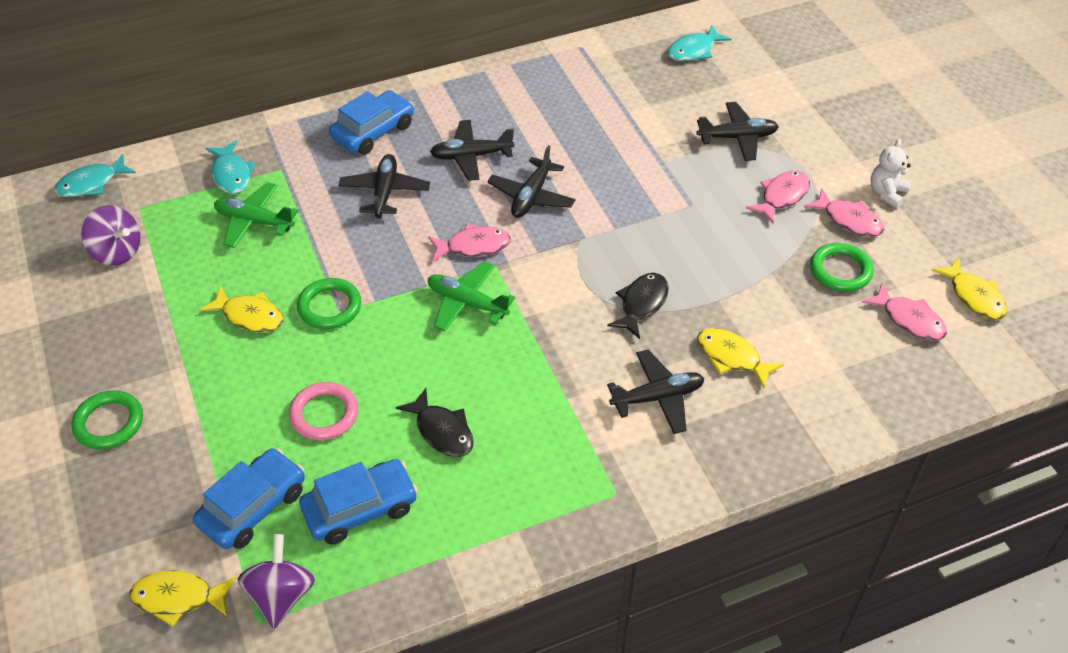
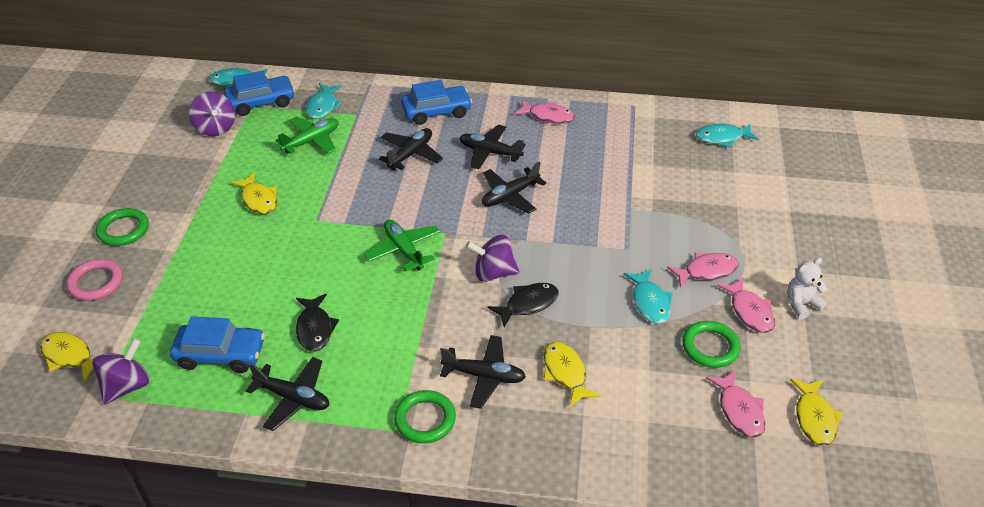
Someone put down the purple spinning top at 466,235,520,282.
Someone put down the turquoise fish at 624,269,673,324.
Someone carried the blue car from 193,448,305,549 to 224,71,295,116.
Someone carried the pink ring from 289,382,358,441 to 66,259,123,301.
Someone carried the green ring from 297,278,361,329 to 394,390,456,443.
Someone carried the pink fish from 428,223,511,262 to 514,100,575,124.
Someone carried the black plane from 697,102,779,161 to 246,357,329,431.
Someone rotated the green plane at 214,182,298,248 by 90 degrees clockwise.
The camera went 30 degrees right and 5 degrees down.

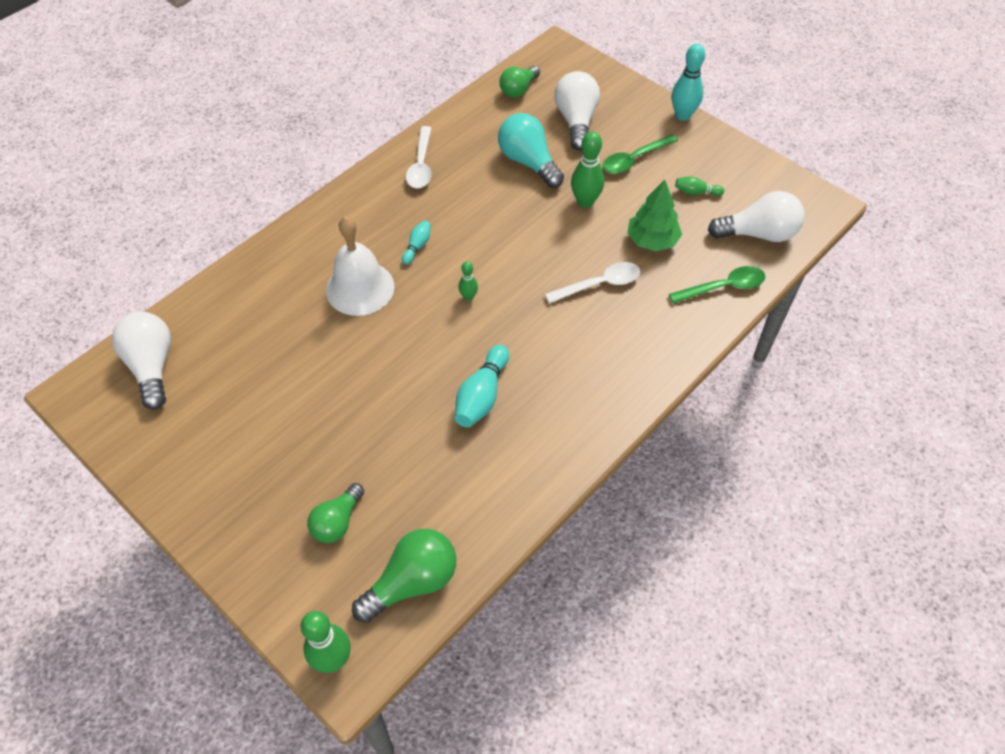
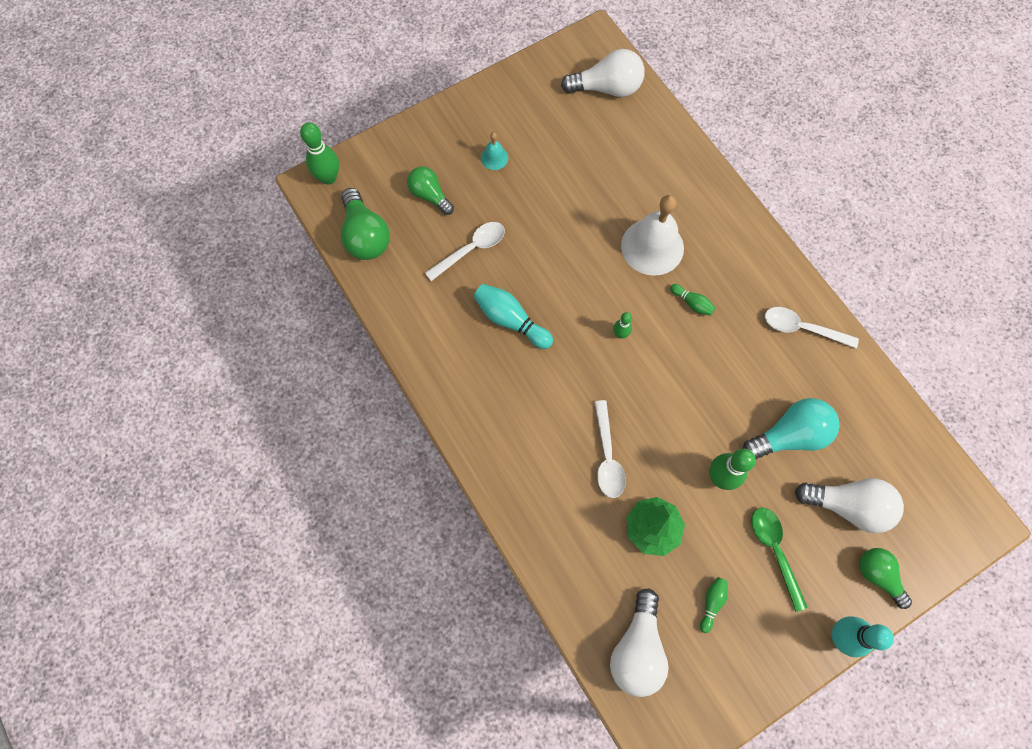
Someone took away the green spoon at 669,266,766,304.
Someone put down the white spoon at 425,222,505,281.
Someone put down the turquoise bell at 481,132,508,170.
Someone carried the green light bulb from 499,66,540,97 to 859,548,912,609.
Someone repainted the turquoise bowling pin at 402,221,431,265, which became the green bowling pin at 670,284,716,316.
The camera went 105 degrees right and 15 degrees up.

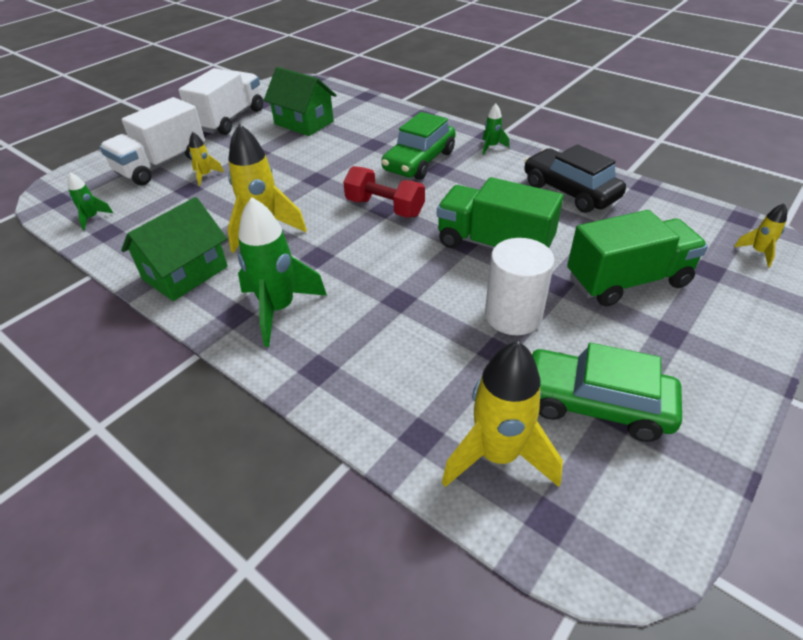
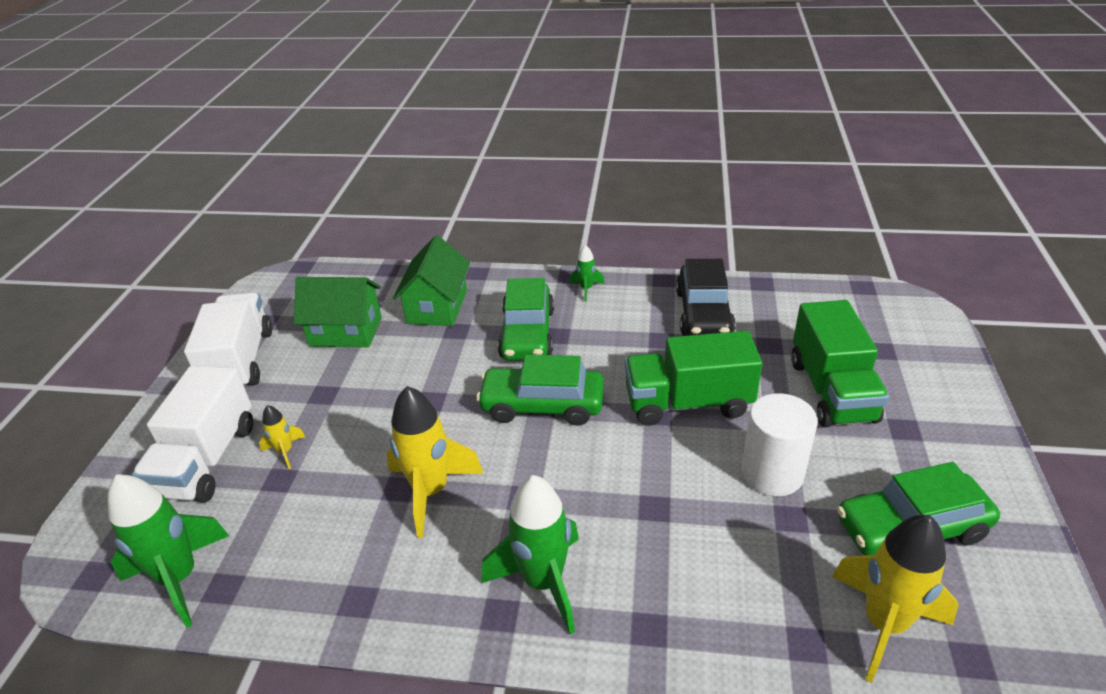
Someone took away the yellow rocket at 734,203,787,267.
Someone carried the green house from 121,197,228,301 to 393,235,470,326.
Someone swapped the red dumbbell at 343,166,425,218 for the green car at 476,354,604,426.
Someone rotated the black car at 524,144,626,213 by 105 degrees counterclockwise.
Someone rotated the green truck at 567,210,708,307 by 135 degrees clockwise.
Someone scaled the green rocket at 68,173,113,230 by 2.08.
The camera went 30 degrees left and 5 degrees down.

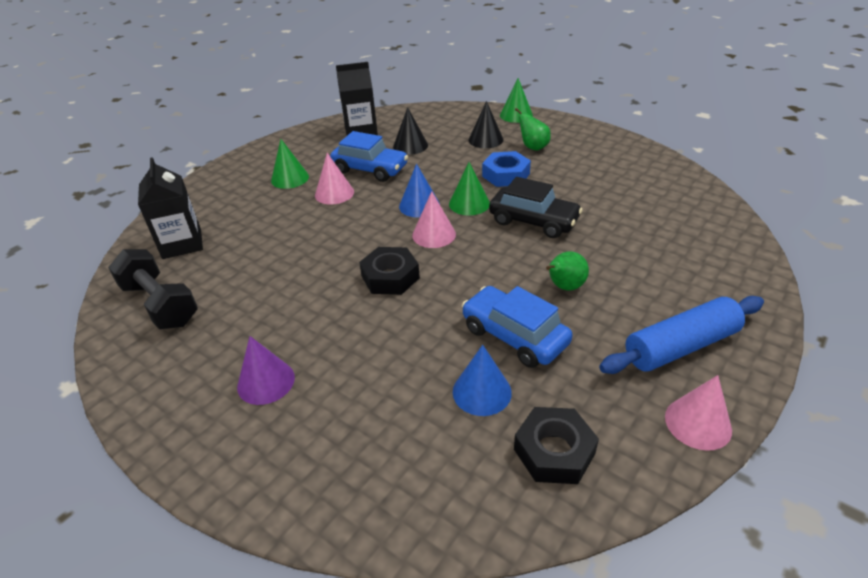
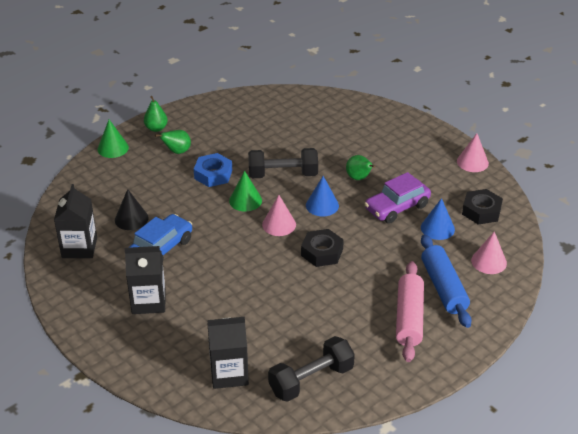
Someone took away the black cone at 468,101,503,148.
Someone put down the green pear at 144,96,168,132.
Someone carried the pink cone from 315,153,354,205 to 471,231,507,274.
Someone carried the blue cone from 399,164,440,217 to 306,176,339,216.
Someone carried the blue rolling pin from 599,296,764,374 to 421,234,472,328.
Someone swapped the purple cone at 237,336,295,405 for the pink rolling pin at 396,261,424,362.
Someone swapped the green cone at 271,139,309,189 for the black carton at 125,246,166,314.
Someone swapped the black car at 489,177,583,238 for the black dumbbell at 248,148,318,178.
Someone repainted the blue car at 462,286,573,368, which became the purple car at 364,172,431,224.
The camera went 80 degrees left and 0 degrees up.

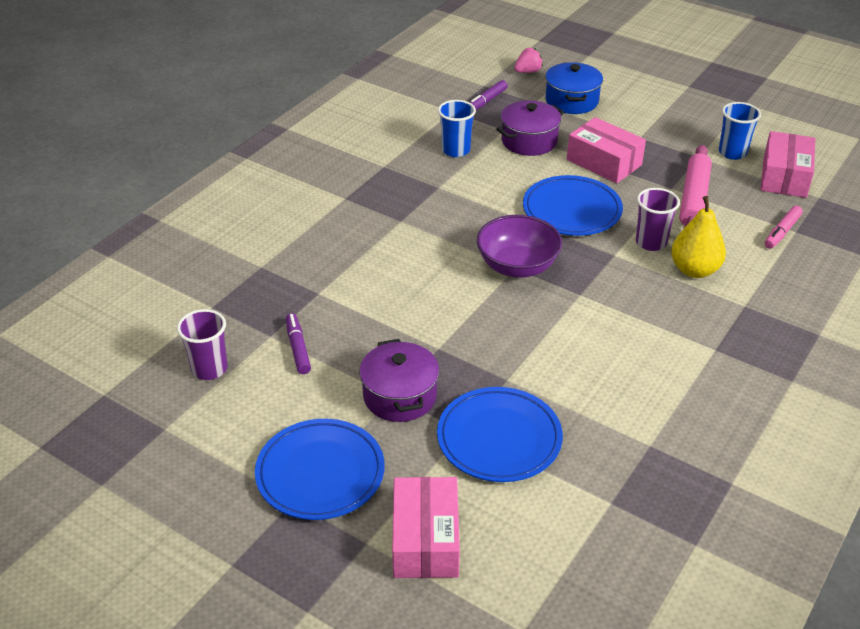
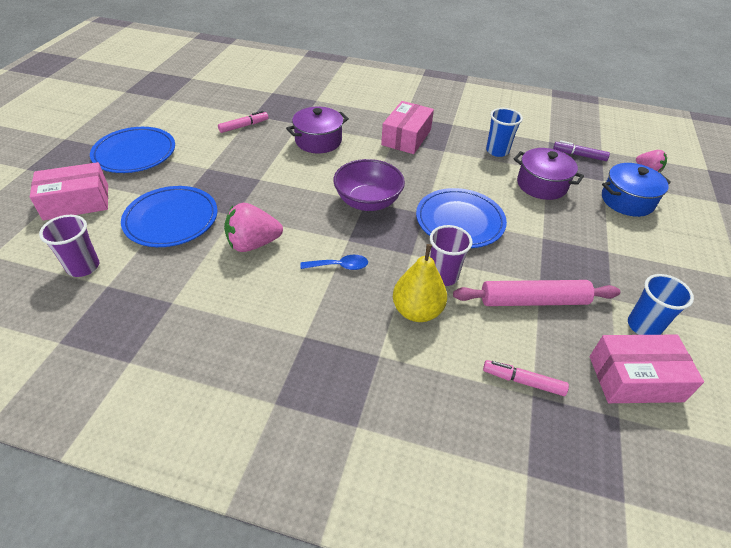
Someone put down the pink strawberry at 224,203,283,252.
Someone put down the blue spoon at 300,255,368,270.
Someone carried the purple cup from 177,309,228,380 to 39,215,99,277.
Someone carried the purple pot from 359,339,439,422 to 286,107,349,153.
Someone carried the pink box from 567,117,646,183 to 381,101,434,154.
Someone repainted the purple marker at 286,313,311,374, which became the pink marker at 218,111,268,133.
The camera went 70 degrees right and 5 degrees up.

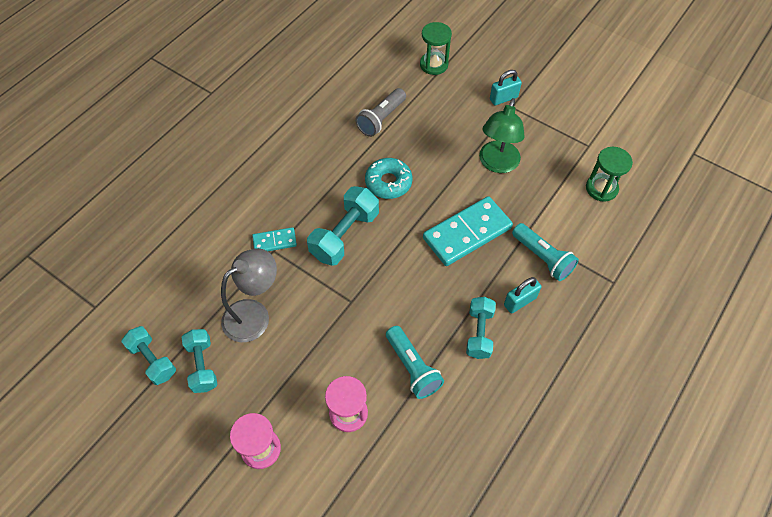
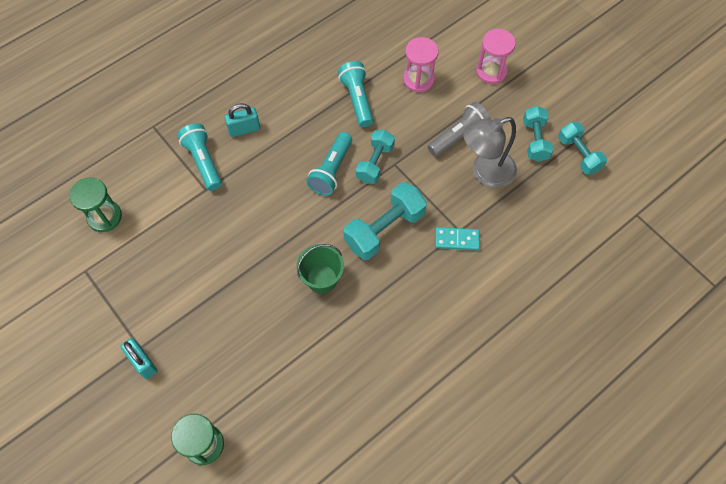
Someone took away the turquoise domino at 423,196,513,266.
Someone took away the green lamp at 479,98,525,173.
Someone put down the turquoise flashlight at 306,132,352,196.
Someone carried the grey flashlight from 355,88,406,137 to 428,102,490,157.
Someone carried the turquoise dumbbell from 466,297,496,359 to 356,130,395,184.
Someone swapped the turquoise donut at 365,158,412,199 for the green bucket at 296,244,344,293.
Someone rotated the turquoise padlock at 490,70,522,105 by 60 degrees clockwise.
The camera went 165 degrees left and 5 degrees up.

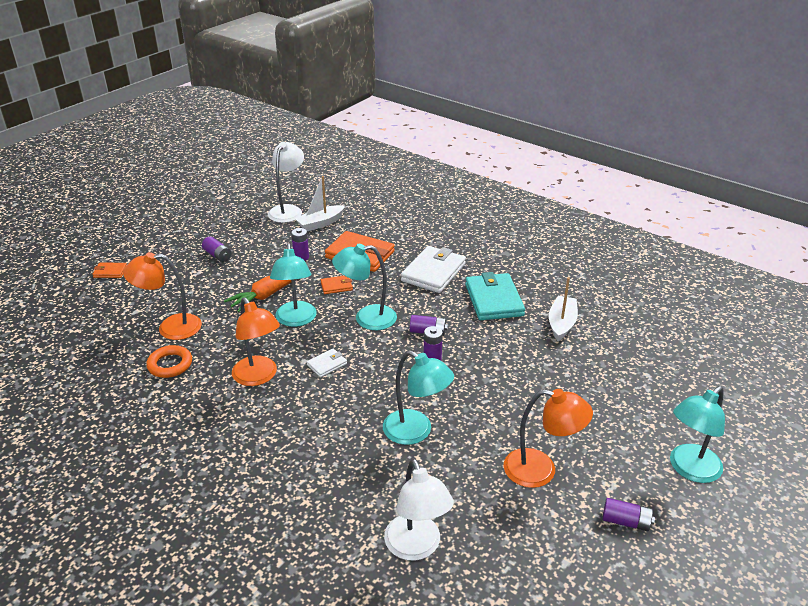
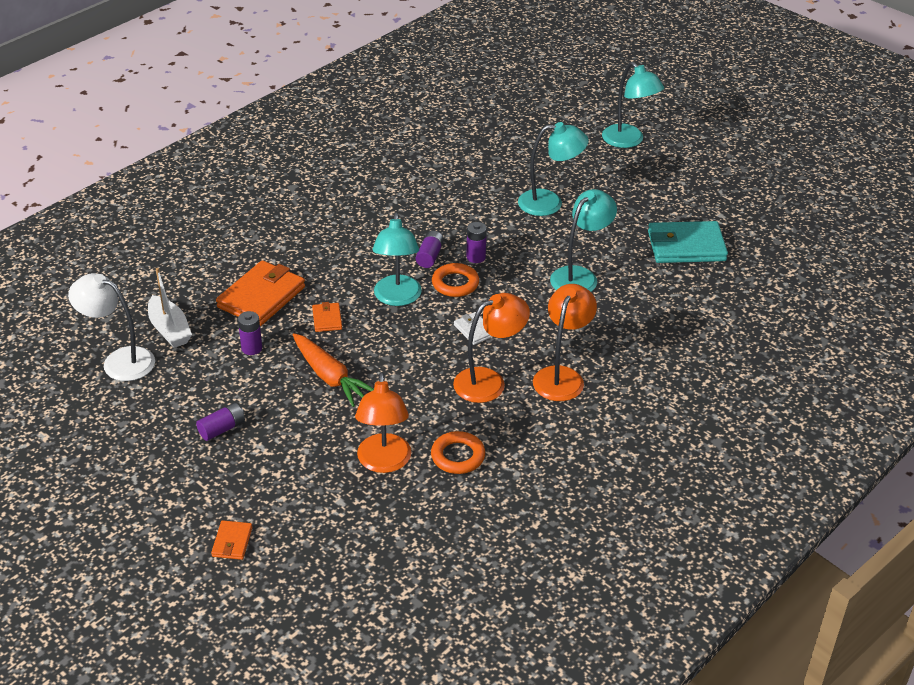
Someone took away the white lamp at 384,459,454,561.
Someone took away the white wallet at 401,246,466,293.
Someone took away the white boat at 549,277,578,341.
Someone took away the purple battery at 602,498,655,531.
Someone put down the orange ring at 432,263,479,297.
Someone carried the turquoise lamp from 270,244,317,327 to 518,122,589,216.
Someone carried the turquoise wallet from 465,272,525,320 to 648,221,728,263.
Someone carried the orange lamp from 504,389,593,488 to 533,284,597,401.
The camera went 85 degrees left and 5 degrees up.

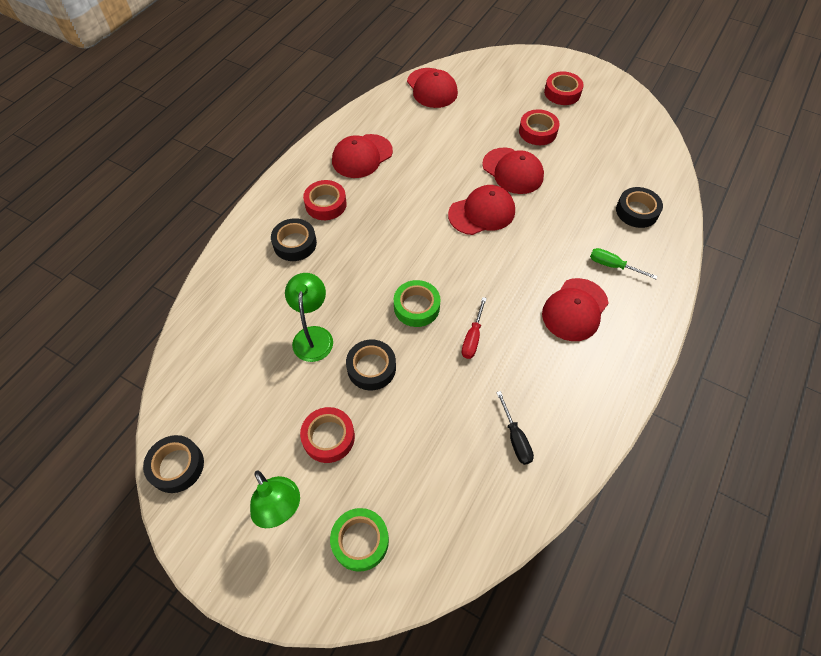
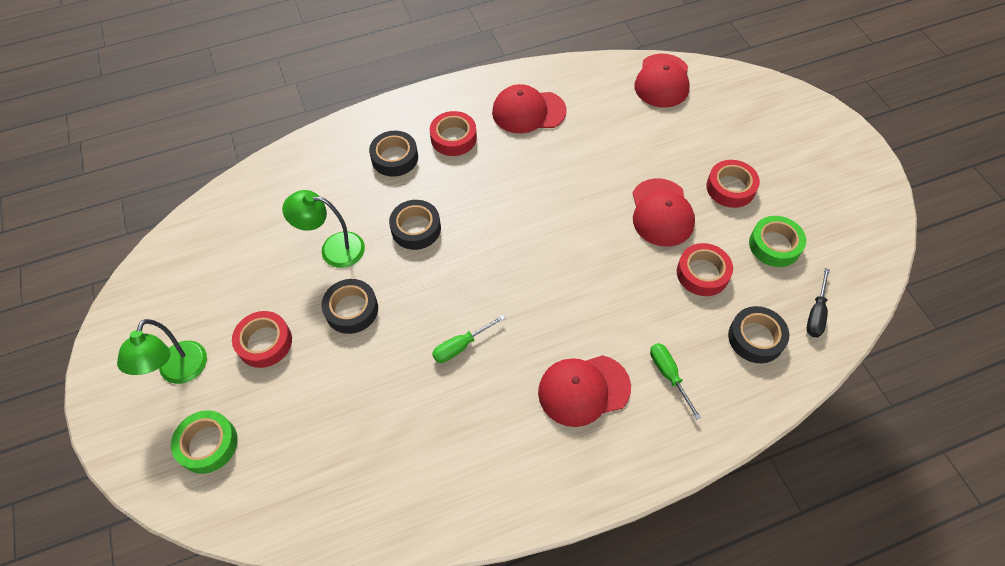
Someone took away the red cap at 448,185,515,235.
Someone carried the black tape from 143,435,204,493 to 389,200,441,250.
Someone carried the green tape from 394,280,440,327 to 749,216,806,267.
Someone carried the black screwdriver from 496,391,534,465 to 807,268,830,337.
Someone carried the red tape from 544,72,584,105 to 677,243,733,296.
Someone repainted the red screwdriver at 462,297,487,359, which became the green screwdriver at 432,315,506,363.
Someone rotated the green lamp at 285,273,333,362 by 120 degrees counterclockwise.
The camera went 40 degrees right and 0 degrees up.

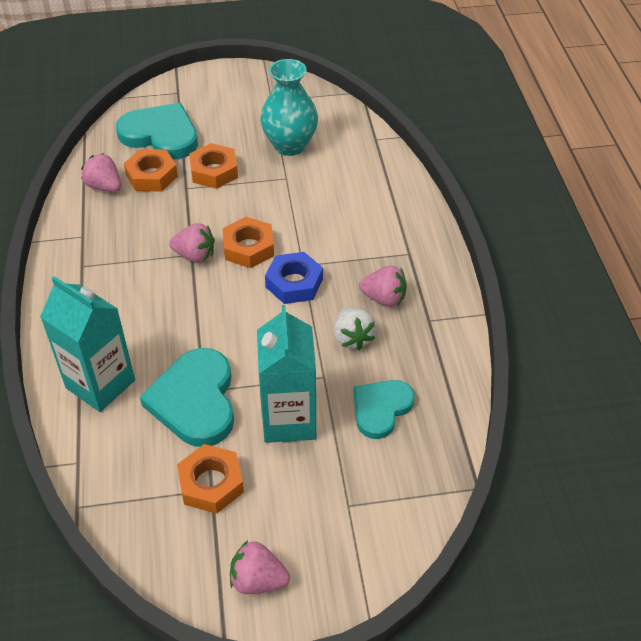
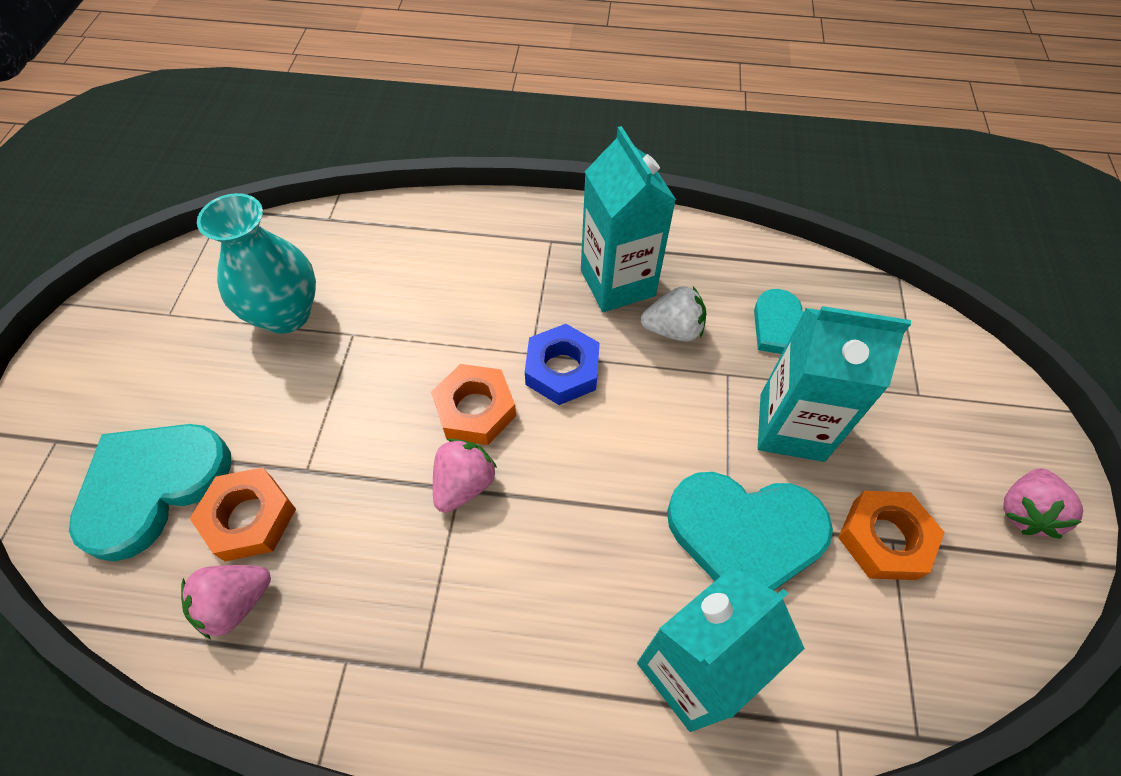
Someone took away the orange nut at 189,143,238,189.
Someone swapped the pink strawberry at 359,266,407,307 for the turquoise carton at 581,126,676,312.
The camera went 75 degrees left and 10 degrees up.

